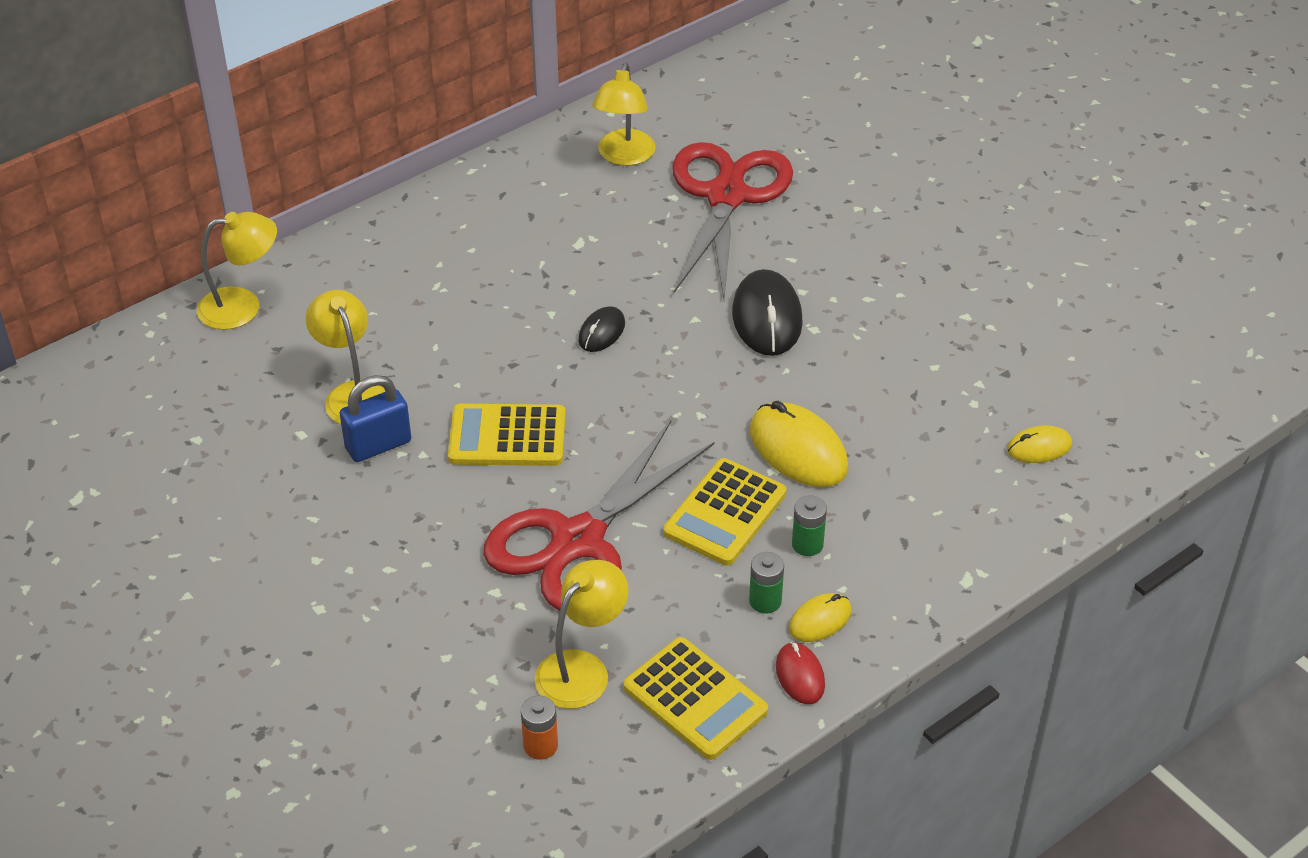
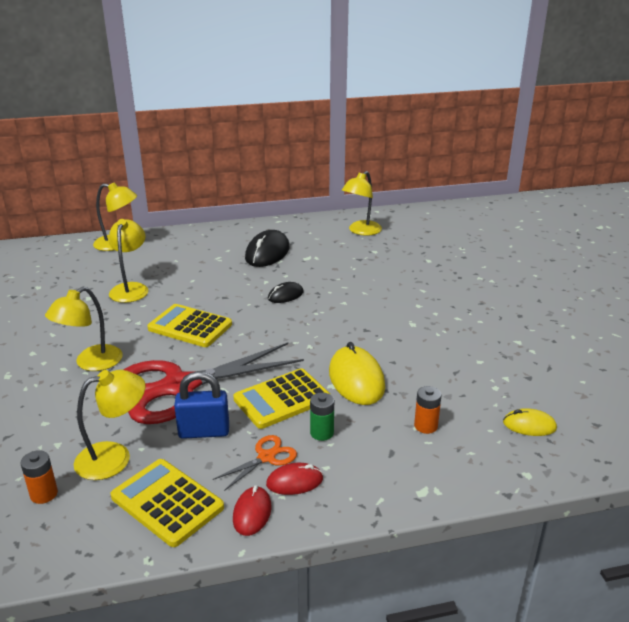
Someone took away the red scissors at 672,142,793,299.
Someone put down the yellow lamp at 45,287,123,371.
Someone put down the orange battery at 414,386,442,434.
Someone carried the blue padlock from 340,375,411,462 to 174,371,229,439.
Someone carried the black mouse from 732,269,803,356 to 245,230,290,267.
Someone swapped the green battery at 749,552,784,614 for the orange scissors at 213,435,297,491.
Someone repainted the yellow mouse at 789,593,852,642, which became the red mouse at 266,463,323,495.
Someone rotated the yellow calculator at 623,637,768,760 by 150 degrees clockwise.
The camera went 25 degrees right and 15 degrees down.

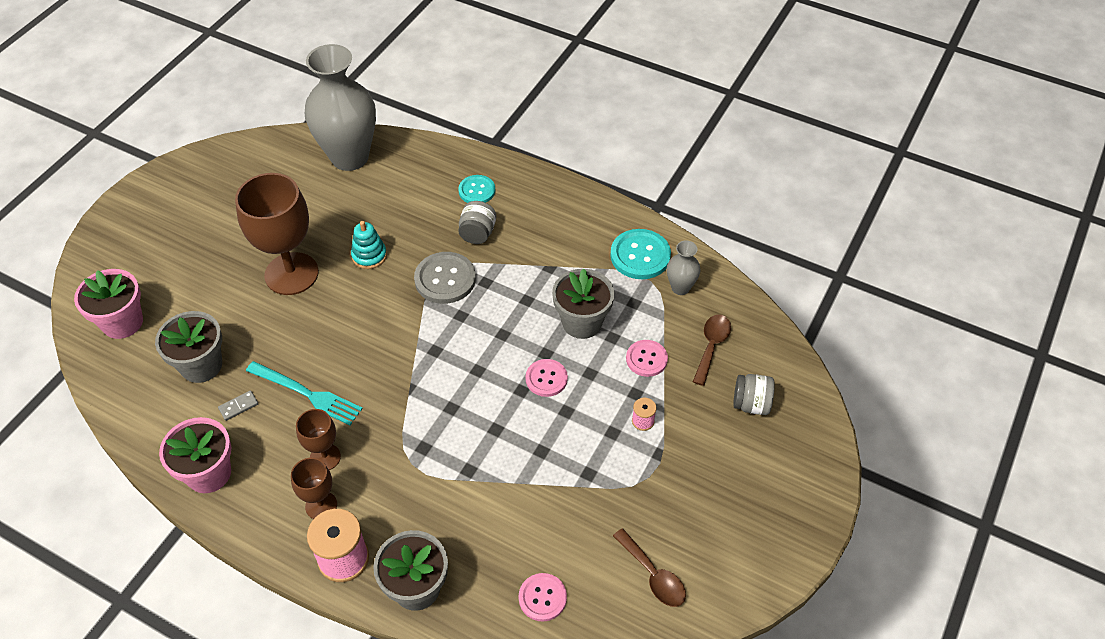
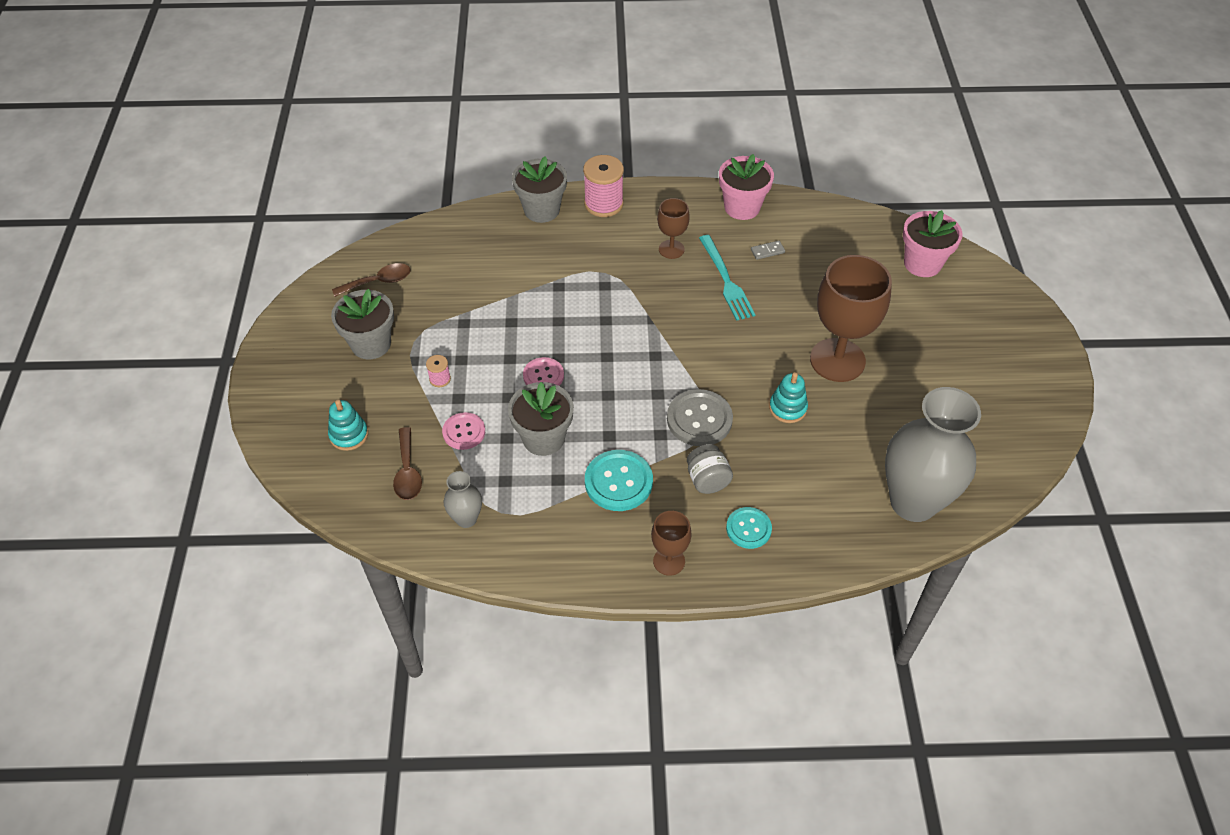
Someone took away the pink button at 519,573,567,622.
Someone carried the grey flower pot from 155,311,222,383 to 331,289,394,360.
Someone carried the brown goblet from 291,458,337,519 to 651,511,691,576.
Someone carried the turquoise button from 610,229,671,279 to 585,450,653,511.
Someone swapped the grey jar at 733,374,775,415 for the turquoise stacking toy at 328,400,368,451.
Someone rotated the grey domino at 218,390,258,421 by 45 degrees clockwise.
Someone rotated the turquoise fork at 246,361,363,425 by 105 degrees counterclockwise.
Someone rotated the brown spoon at 613,529,686,607 by 135 degrees clockwise.
The camera went 150 degrees right and 0 degrees up.

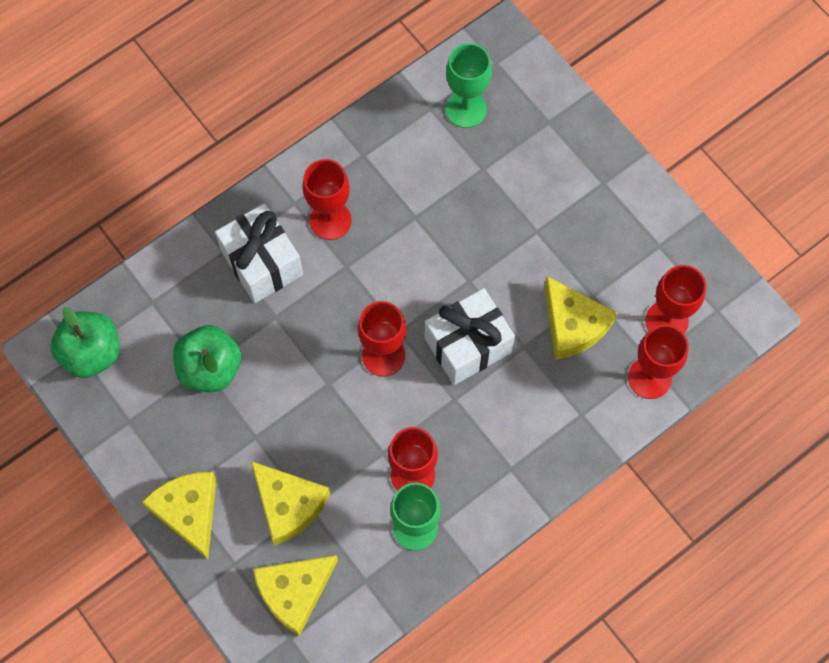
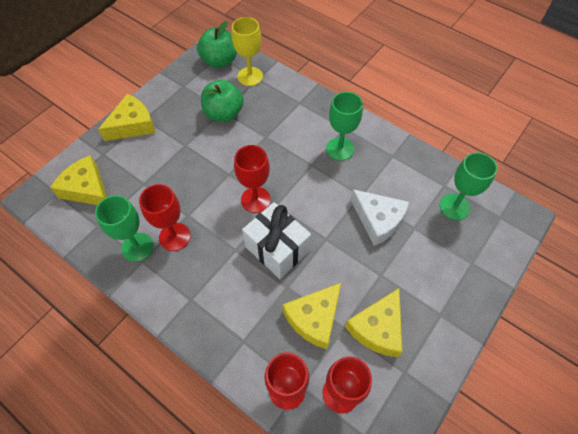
Someone took away the white gift at 215,203,303,303.
Someone put down the yellow goblet at 232,17,263,86.
Someone put down the white cheese at 351,189,409,246.
Someone carried the yellow cheese from 251,461,330,545 to 345,288,402,357.
Someone repainted the red goblet at 303,159,351,240, which became the green goblet at 326,92,363,161.
The camera went 75 degrees right and 10 degrees down.

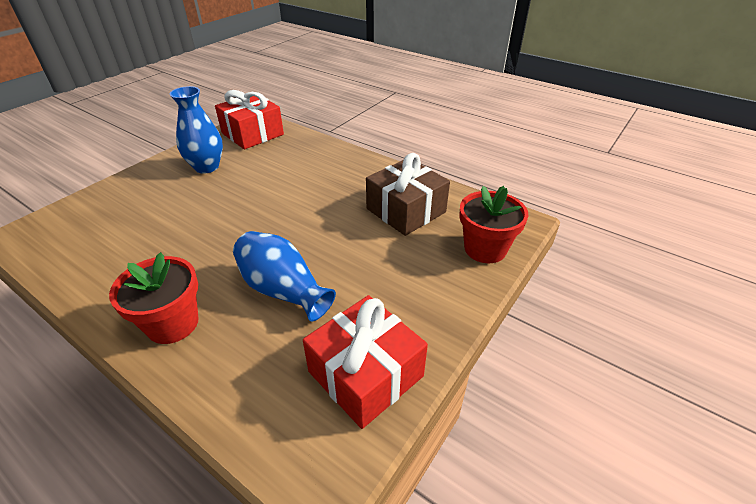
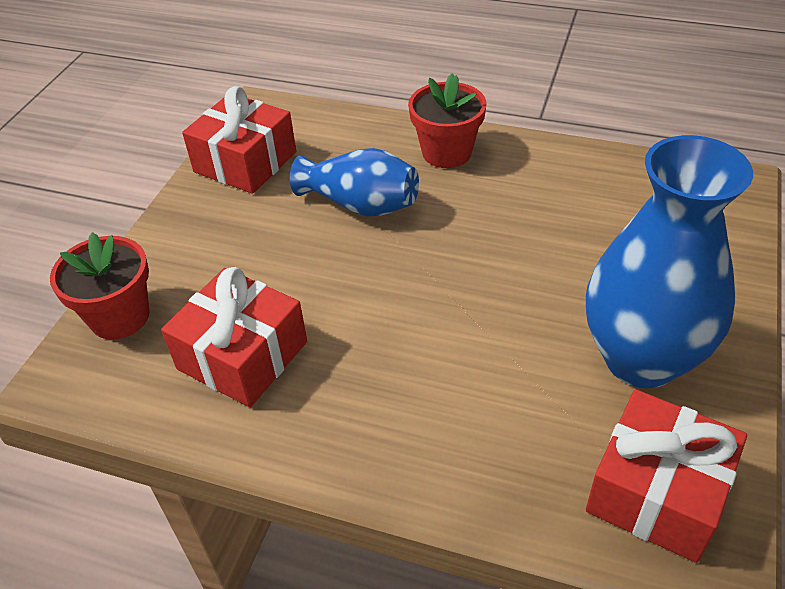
Someone repainted the brown gift at 366,153,450,236, which became the red gift at 161,267,307,407.
Someone scaled the blue vase at 170,86,223,174 by 1.63.
The camera went 165 degrees right and 5 degrees up.

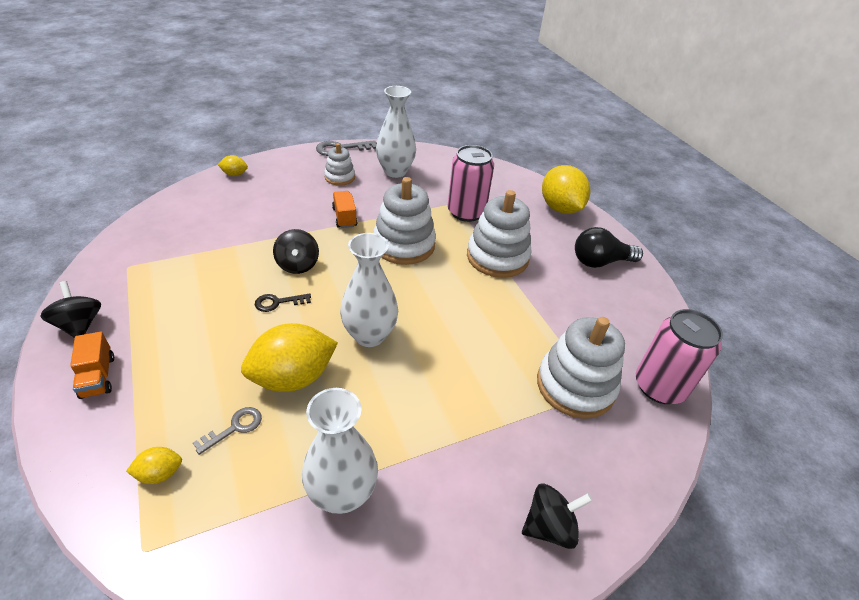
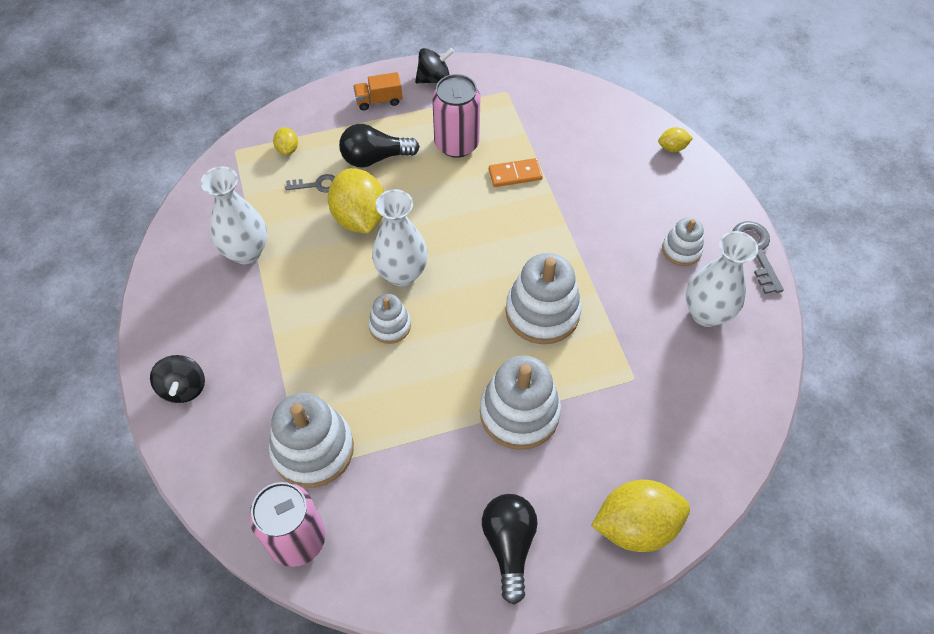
Someone took away the black key at 255,294,311,312.
Someone took away the black spinning top at 273,229,319,274.
Someone took away the orange truck at 332,191,357,228.
Someone put down the black light bulb at 339,124,420,168.
Someone put down the white stacking toy at 368,294,411,344.
Someone put down the orange domino at 489,158,543,187.
Someone carried the pink can from 447,145,494,222 to 432,74,480,158.
Someone rotated the grey key at 193,407,262,455 by 60 degrees counterclockwise.
Someone rotated the yellow lemon at 218,155,248,176 by 75 degrees clockwise.
The camera went 100 degrees right and 15 degrees up.

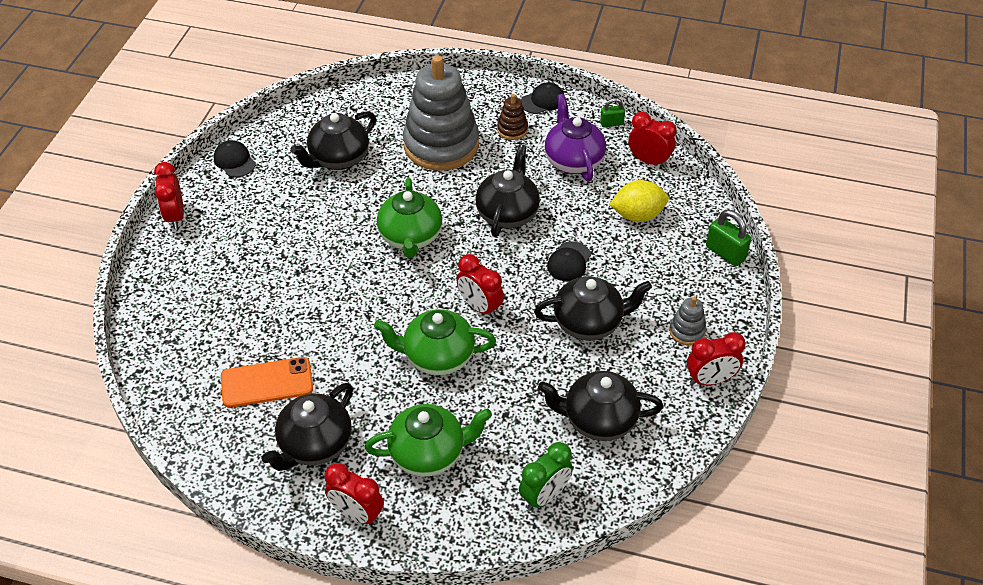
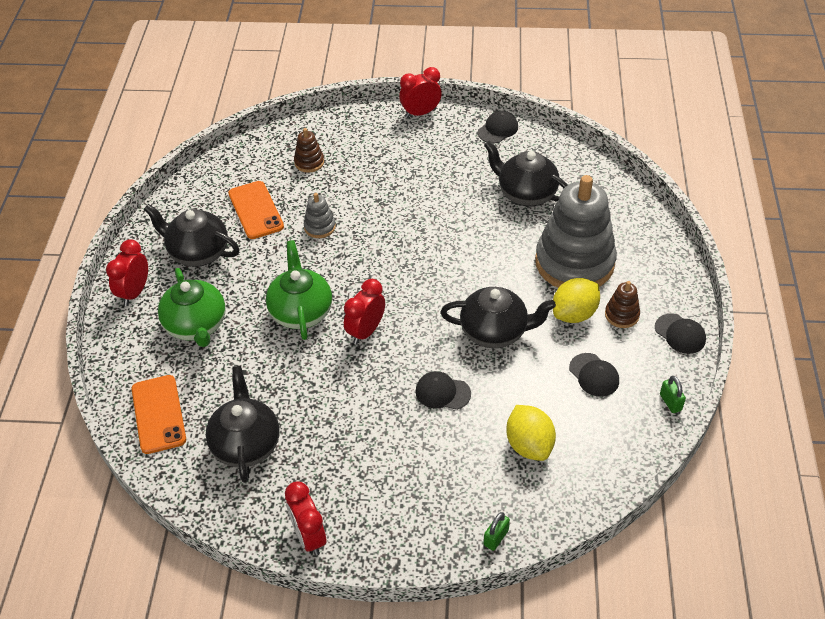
Someone took away the green teapot at 377,178,442,258.
Someone took away the black teapot at 534,276,652,341.
Someone took away the red clock at 628,112,677,168.
Someone put down the brown stacking toy at 294,128,324,173.
Someone put down the yellow lemon at 553,278,600,323.
Someone carried the grey stacking toy from 669,297,707,345 to 304,193,336,238.
Someone swapped the green clock at 519,442,573,510 for the orange phone at 132,375,186,454.
Someone swapped the purple teapot at 544,94,606,181 for the black cap at 569,353,619,397.
Someone scaled the green padlock at 706,210,751,266 by 0.62.
The camera went 80 degrees right and 0 degrees up.

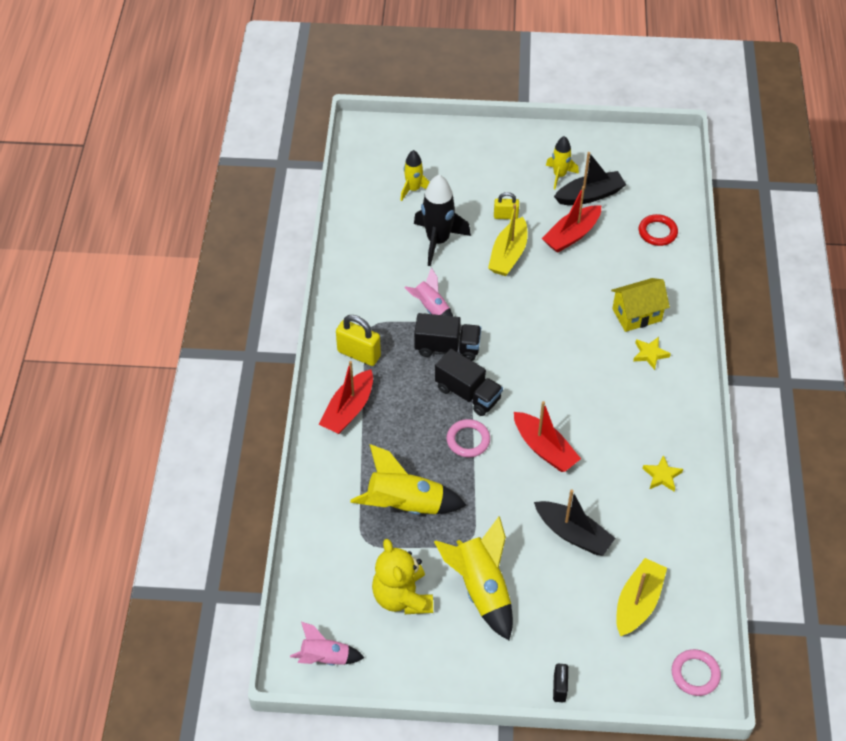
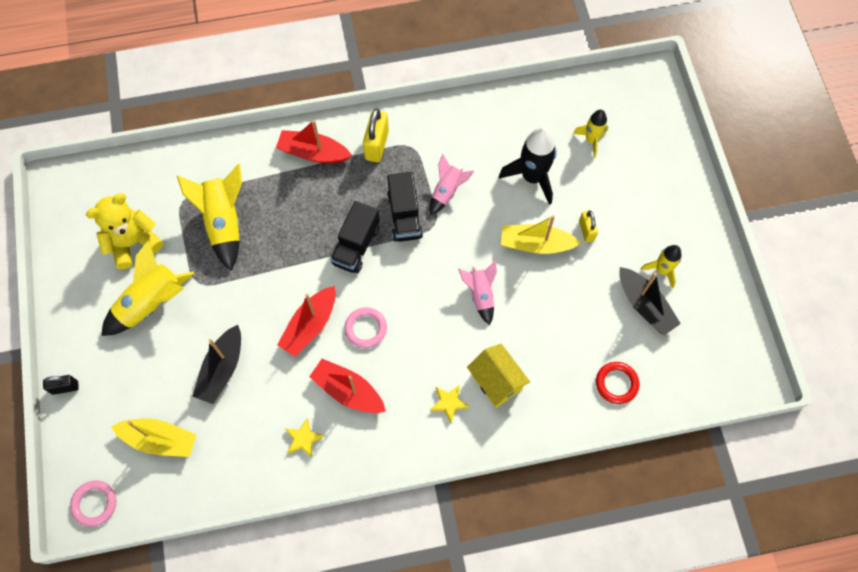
Someone carried the pink rocket from 290,622,364,665 to 458,260,497,325.
Someone carried the pink ring from 447,419,490,457 to 344,307,387,348.
Someone carried the red boat from 542,186,601,253 to 309,359,386,413.
The camera went 75 degrees right and 15 degrees up.

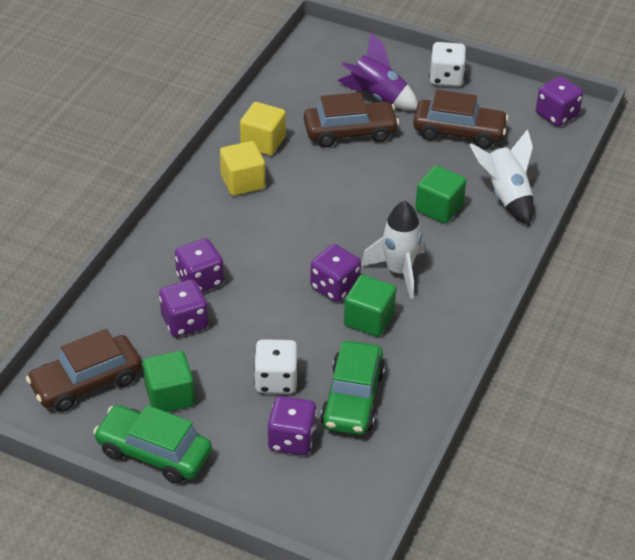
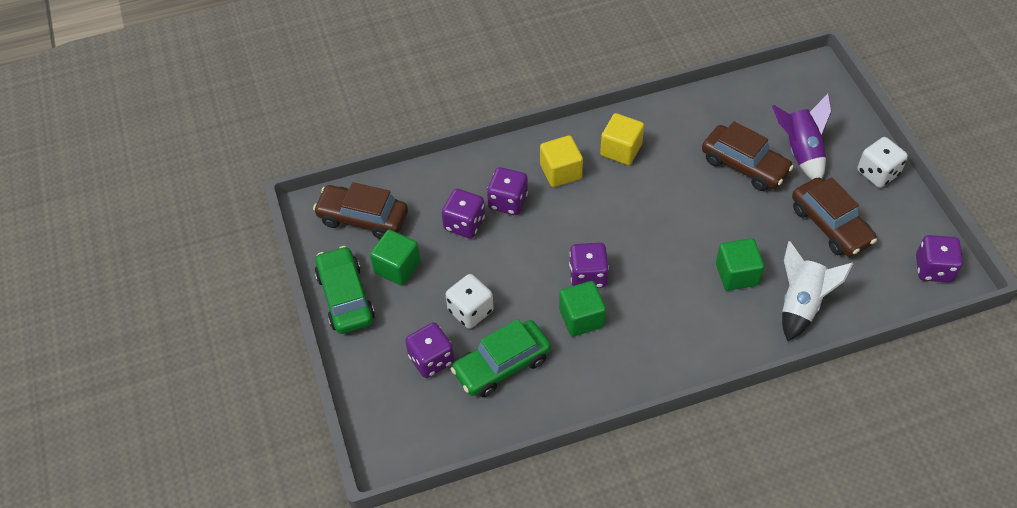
Someone took away the white rocket at 361,201,425,299.
Someone carried the yellow cube from 240,102,286,156 to 540,135,583,187.
The camera went 50 degrees right and 10 degrees up.

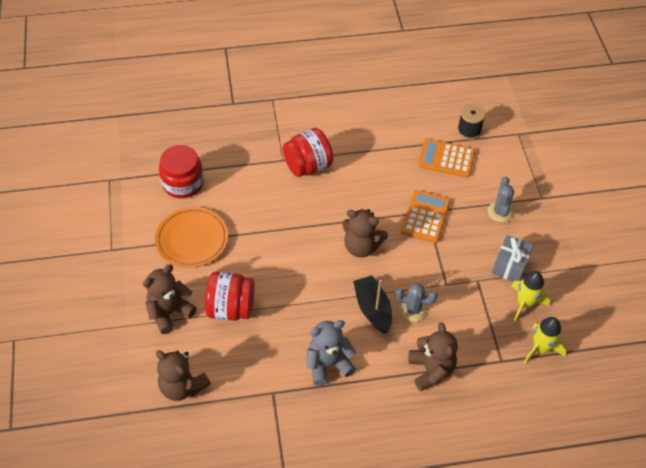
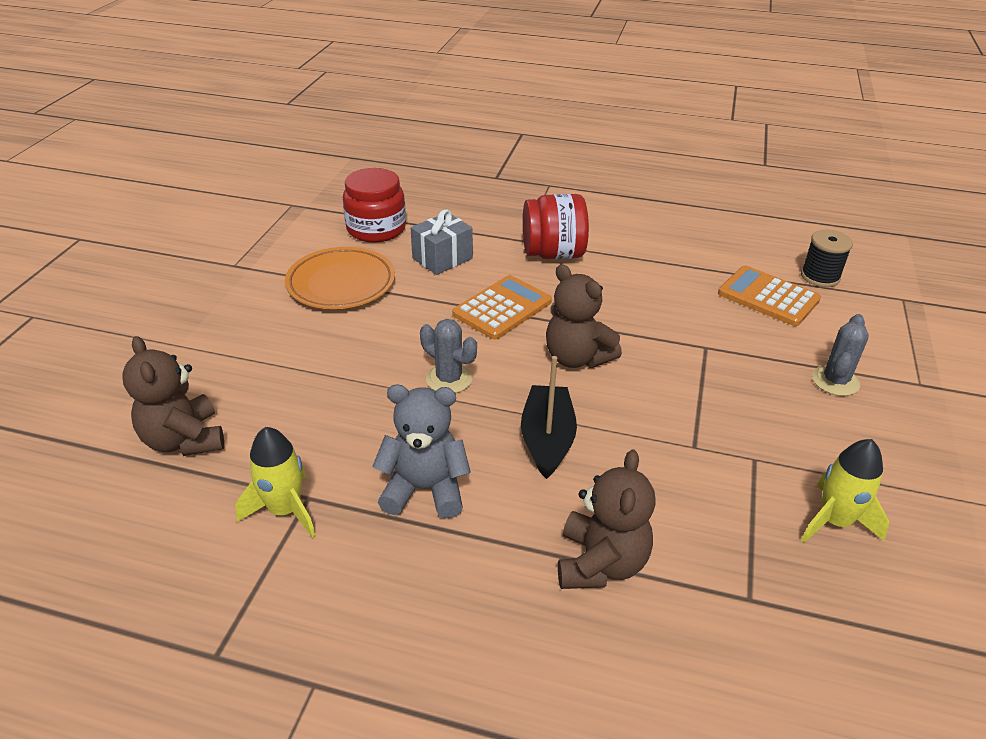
Someone took away the brown teddy bear at 143,264,197,334.
Someone took away the red jar at 205,272,254,321.
Someone carried the grey cactus from 395,283,438,322 to 420,319,477,393.
Someone carried the orange calculator from 401,190,450,243 to 452,275,552,340.
Someone carried the grey gift from 492,235,533,282 to 411,209,473,275.
Someone carried the yellow rocket from 524,317,567,364 to 235,427,316,538.
The camera went 25 degrees right and 15 degrees down.

